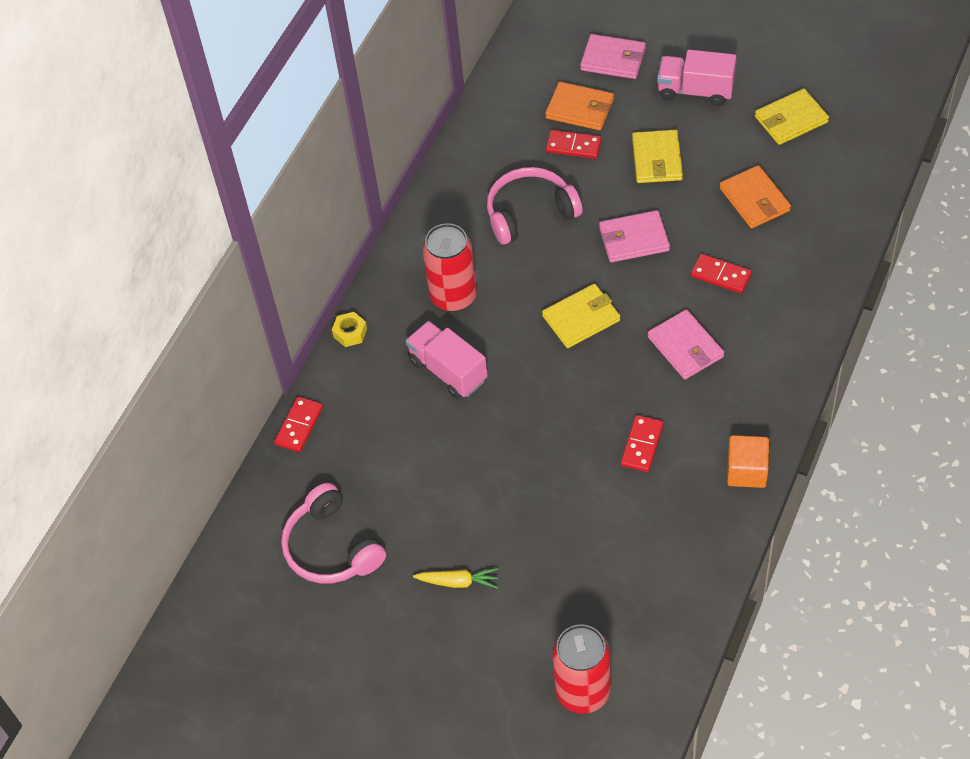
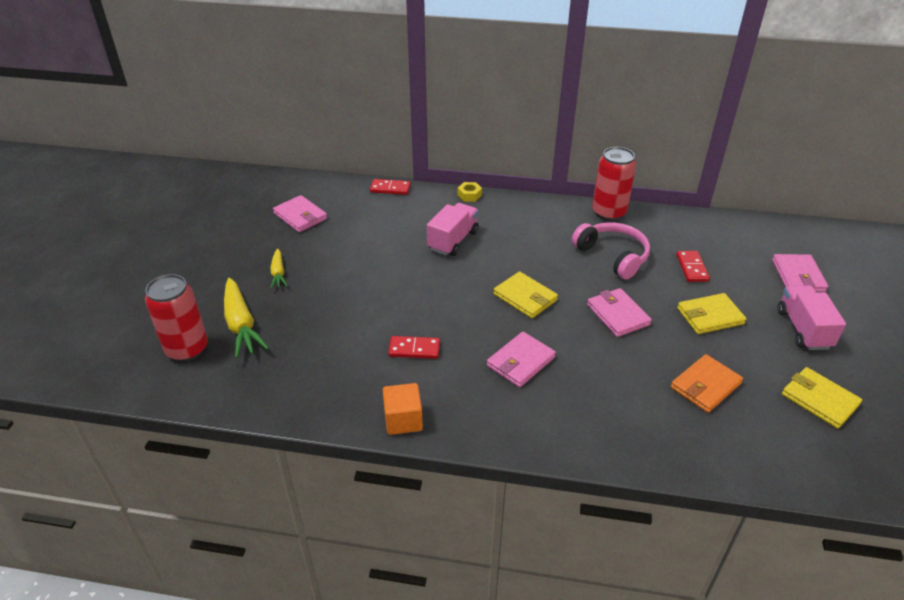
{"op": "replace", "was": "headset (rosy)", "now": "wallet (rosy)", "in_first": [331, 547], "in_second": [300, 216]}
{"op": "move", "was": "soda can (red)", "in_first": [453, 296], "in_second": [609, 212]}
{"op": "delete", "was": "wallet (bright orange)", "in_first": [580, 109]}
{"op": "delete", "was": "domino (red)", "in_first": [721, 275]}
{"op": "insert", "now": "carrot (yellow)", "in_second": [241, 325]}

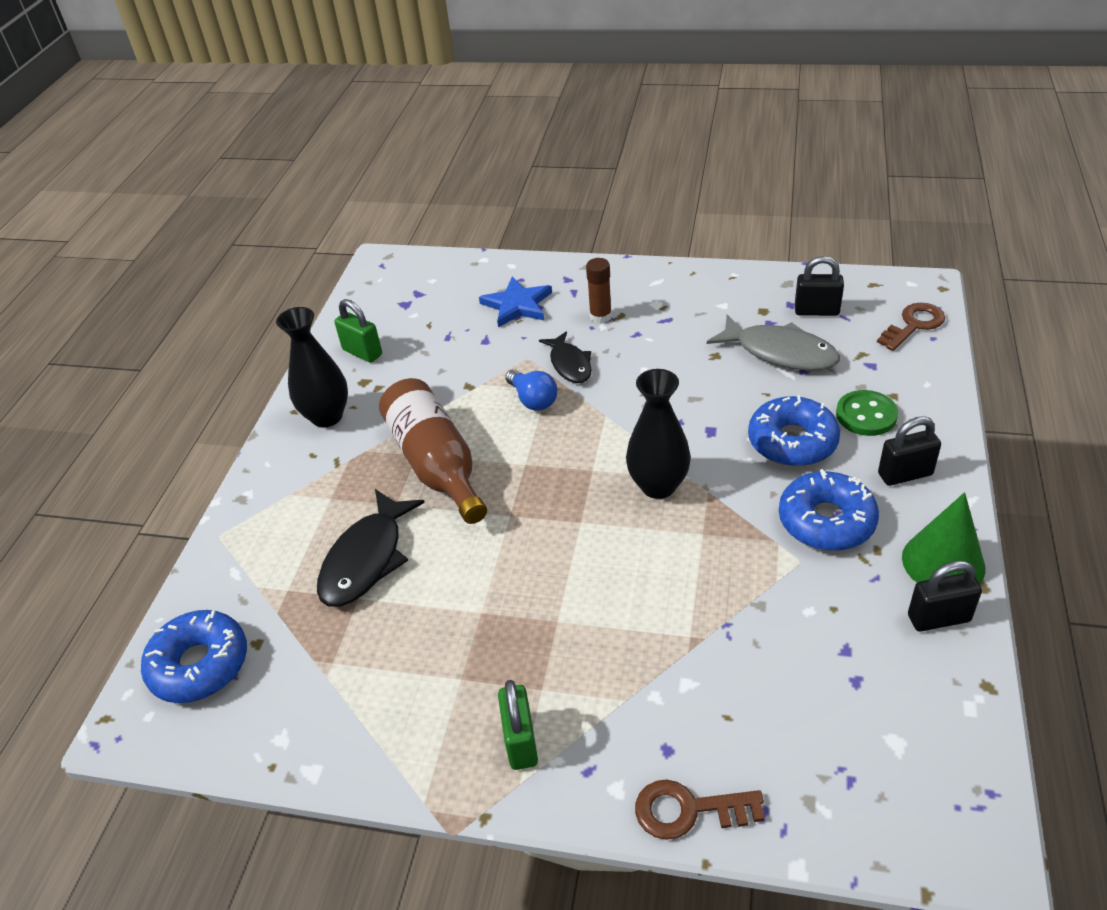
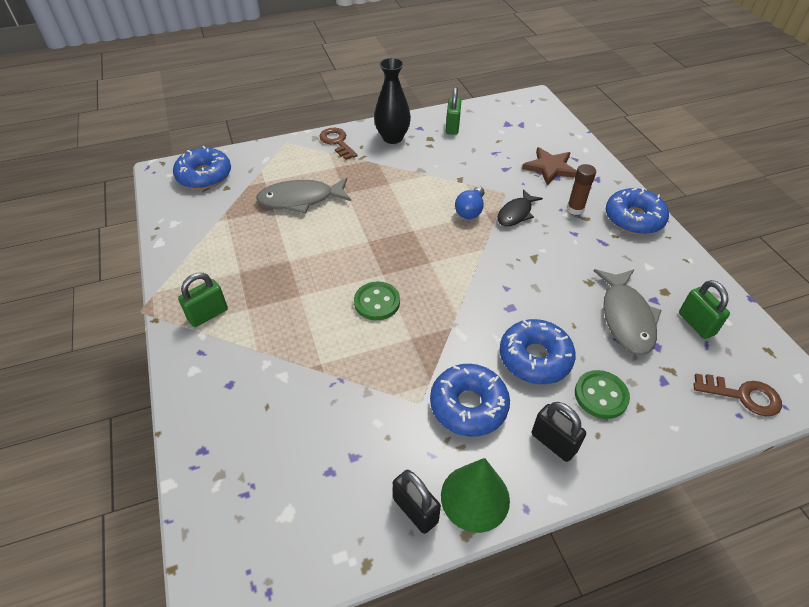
{"op": "recolor", "was": "fish figure (jet-black)", "now": "fish figure (gray)", "in_first": [366, 559], "in_second": [300, 199]}
{"op": "delete", "was": "bottle (dark brown)", "in_first": [436, 464]}
{"op": "recolor", "was": "five-pointed star (cobalt)", "now": "five-pointed star (dark brown)", "in_first": [517, 305], "in_second": [550, 168]}
{"op": "delete", "was": "flower vase (jet-black)", "in_first": [658, 486]}
{"op": "move", "was": "key (dark brown)", "in_first": [688, 810], "in_second": [337, 142]}
{"op": "recolor", "was": "small lock (jet-black)", "now": "small lock (green)", "in_first": [816, 311], "in_second": [696, 324]}
{"op": "insert", "now": "shirt button (green)", "in_second": [377, 302]}
{"op": "insert", "now": "doughnut (cobalt)", "in_second": [633, 218]}

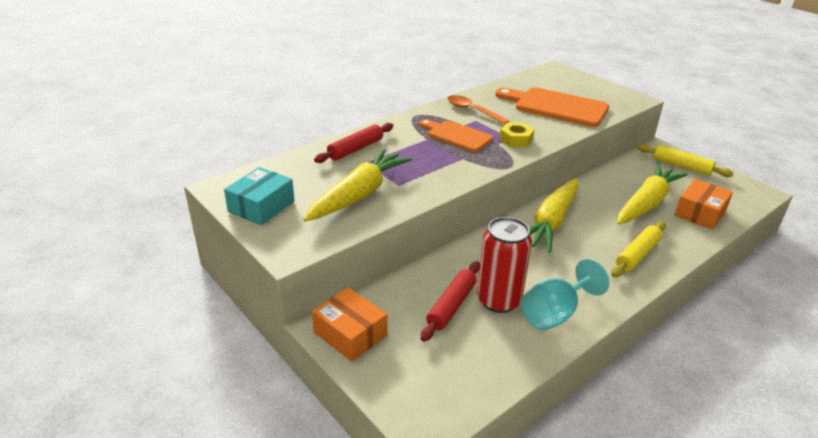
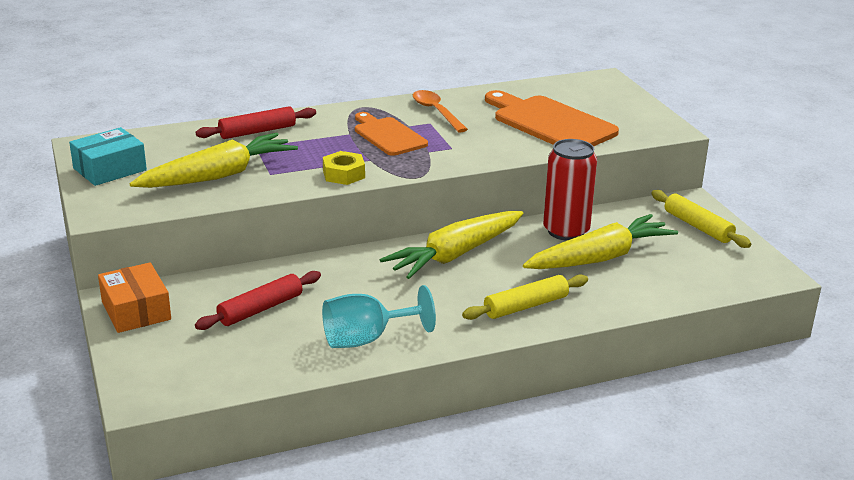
{"op": "move", "was": "soda can (red)", "in_first": [498, 300], "in_second": [566, 231]}
{"op": "move", "was": "hexagon nut (yellow)", "in_first": [516, 139], "in_second": [344, 174]}
{"op": "delete", "was": "package (bright orange)", "in_first": [700, 213]}

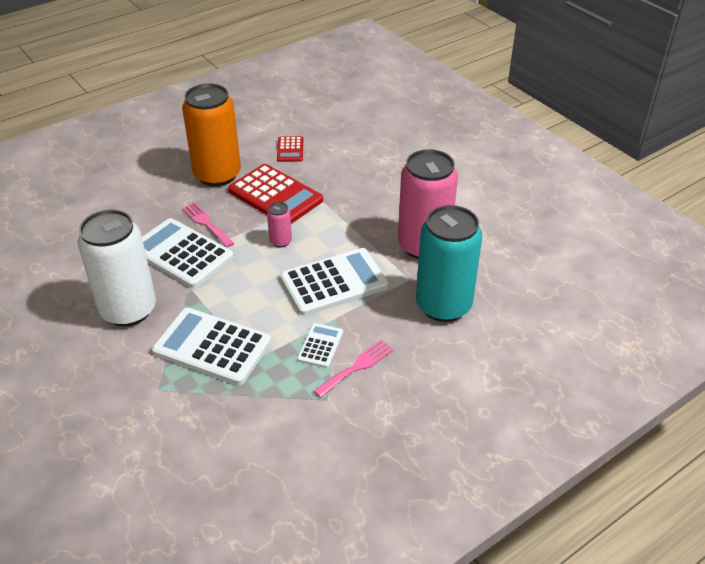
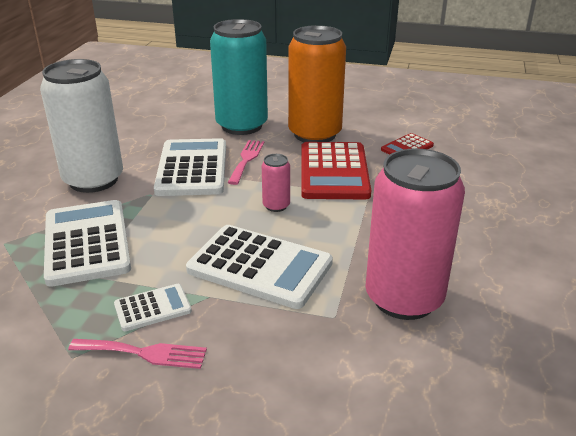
{"op": "move", "was": "soda can (turquoise)", "in_first": [443, 305], "in_second": [241, 125]}

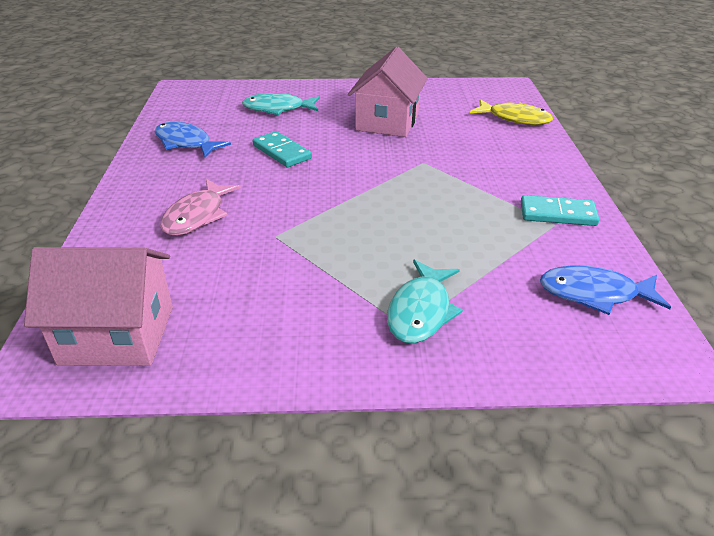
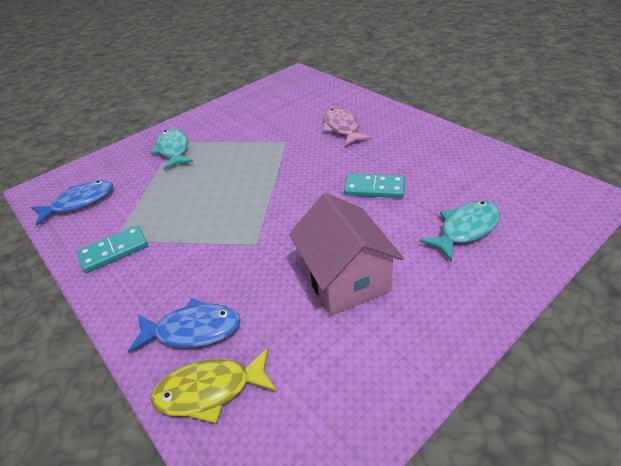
{"op": "delete", "was": "toy house (rosy)", "in_first": [117, 334]}
{"op": "move", "was": "fish figure (cobalt)", "in_first": [185, 143], "in_second": [193, 330]}

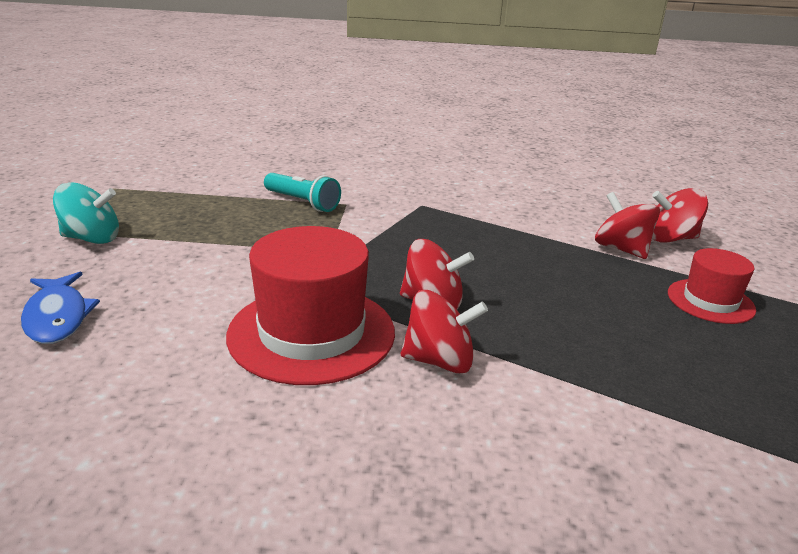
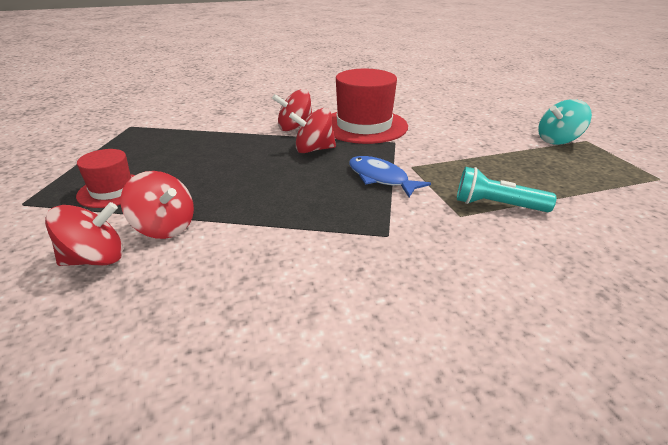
{"op": "move", "was": "fish figure (cobalt)", "in_first": [57, 317], "in_second": [380, 178]}

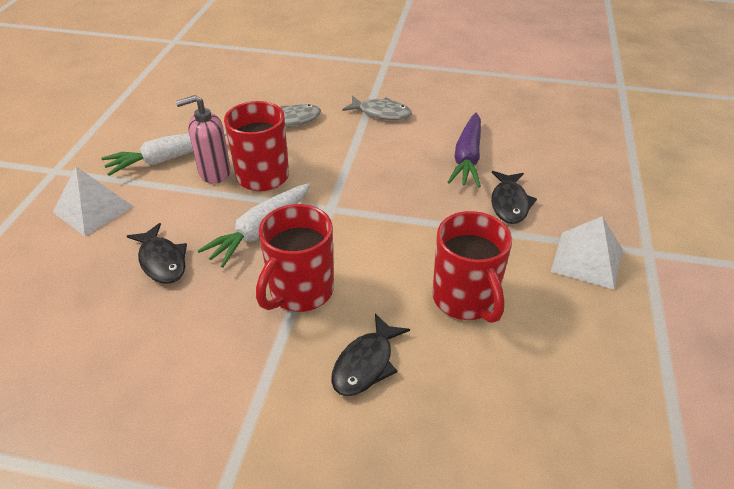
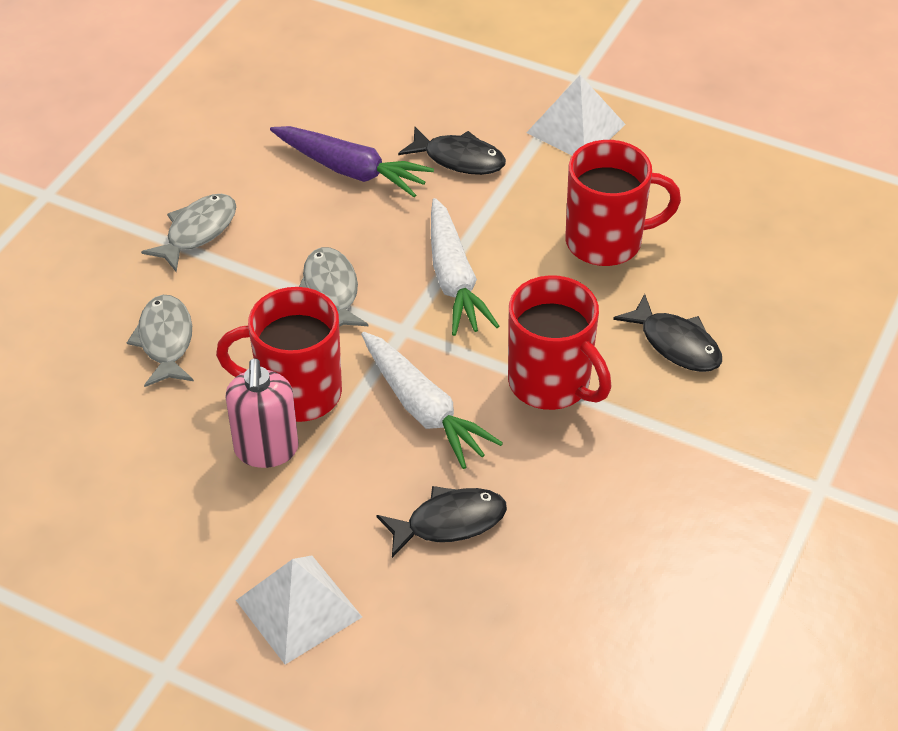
{"op": "move", "was": "carrot (snow-white)", "in_first": [167, 159], "in_second": [454, 279]}
{"op": "insert", "now": "fish figure (gray)", "in_second": [331, 291]}

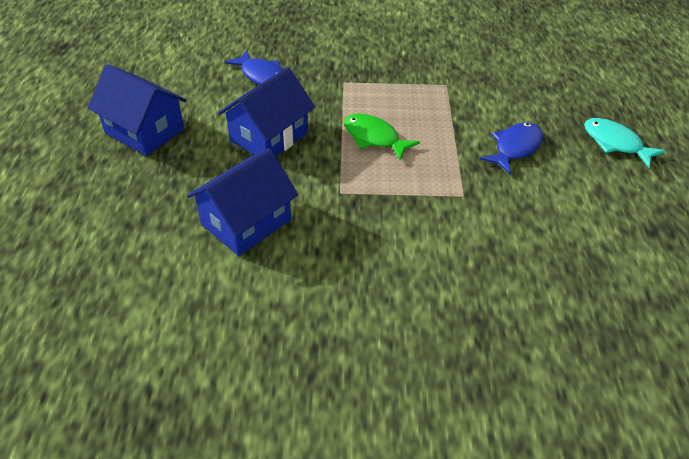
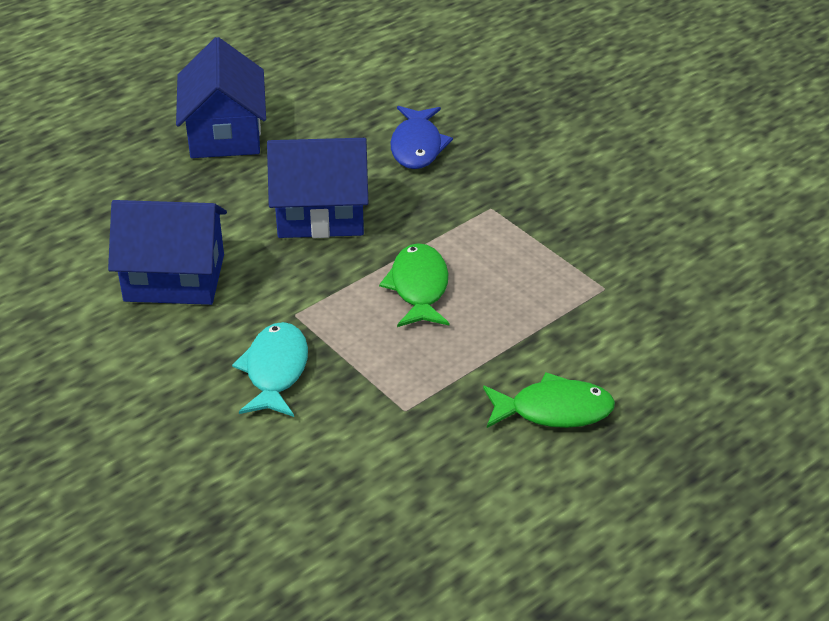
{"op": "recolor", "was": "fish figure (cobalt)", "now": "fish figure (green)", "in_first": [515, 148], "in_second": [554, 410]}
{"op": "move", "was": "fish figure (turquoise)", "in_first": [615, 143], "in_second": [275, 371]}

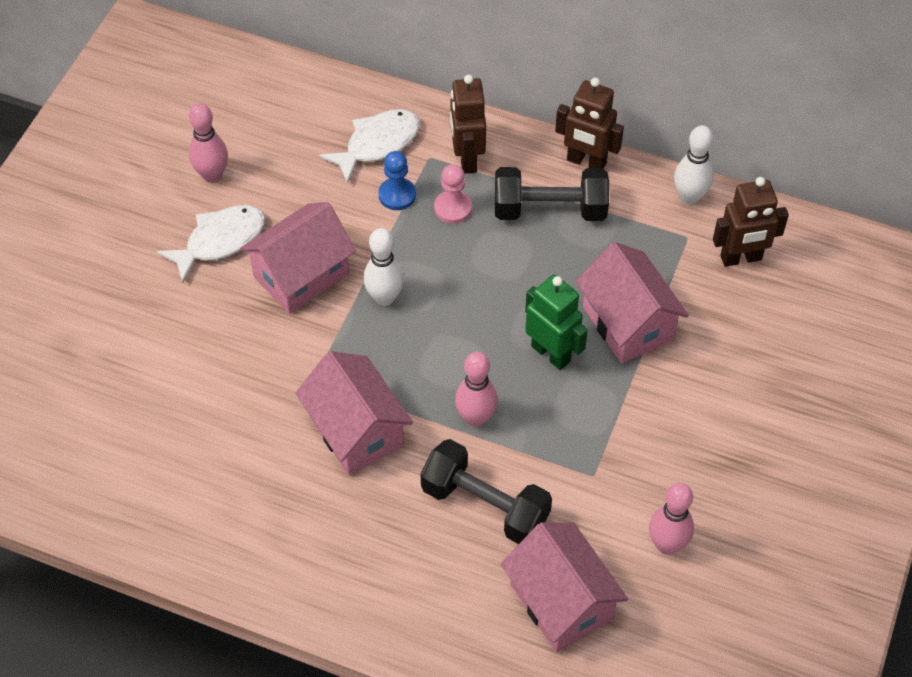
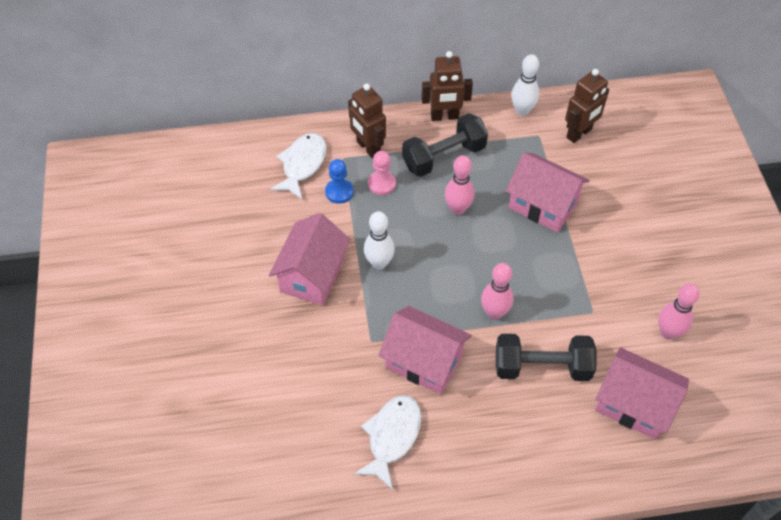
{"op": "move", "was": "fish figure (snow-white)", "in_first": [220, 241], "in_second": [392, 437]}
{"op": "move", "was": "skittle (rosy)", "in_first": [212, 175], "in_second": [458, 209]}
{"op": "delete", "was": "robot figure (green)", "in_first": [551, 353]}

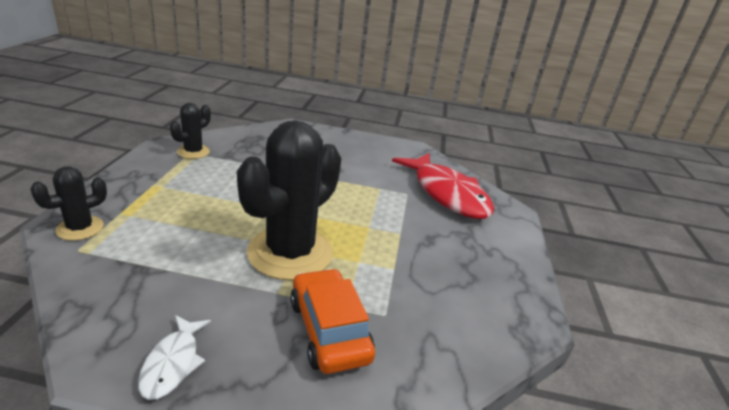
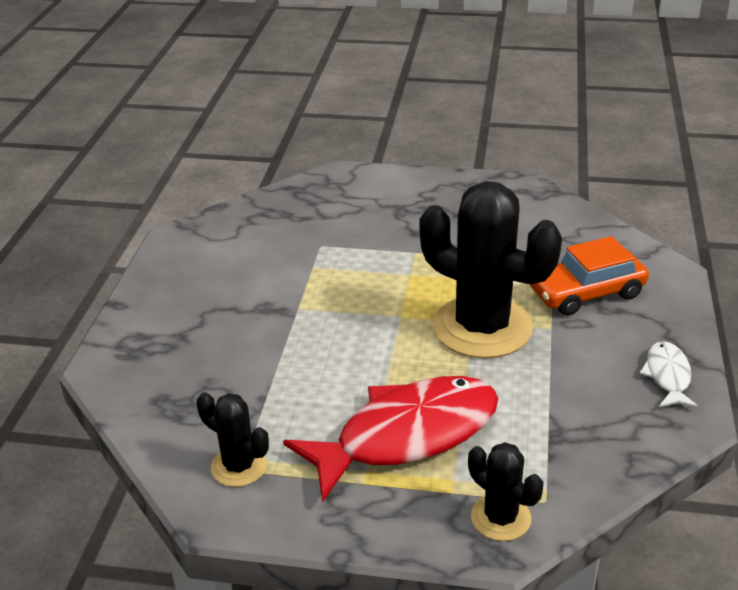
{"op": "rotate", "was": "fish figure (snow-white)", "in_first": [173, 363], "in_second": [667, 376], "clockwise": -90}
{"op": "move", "was": "fish figure (red)", "in_first": [447, 194], "in_second": [407, 435]}

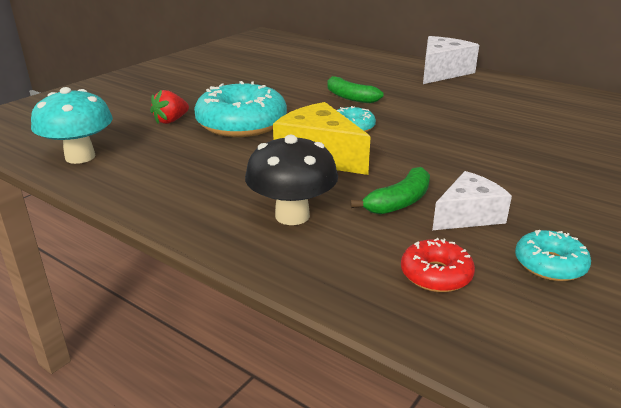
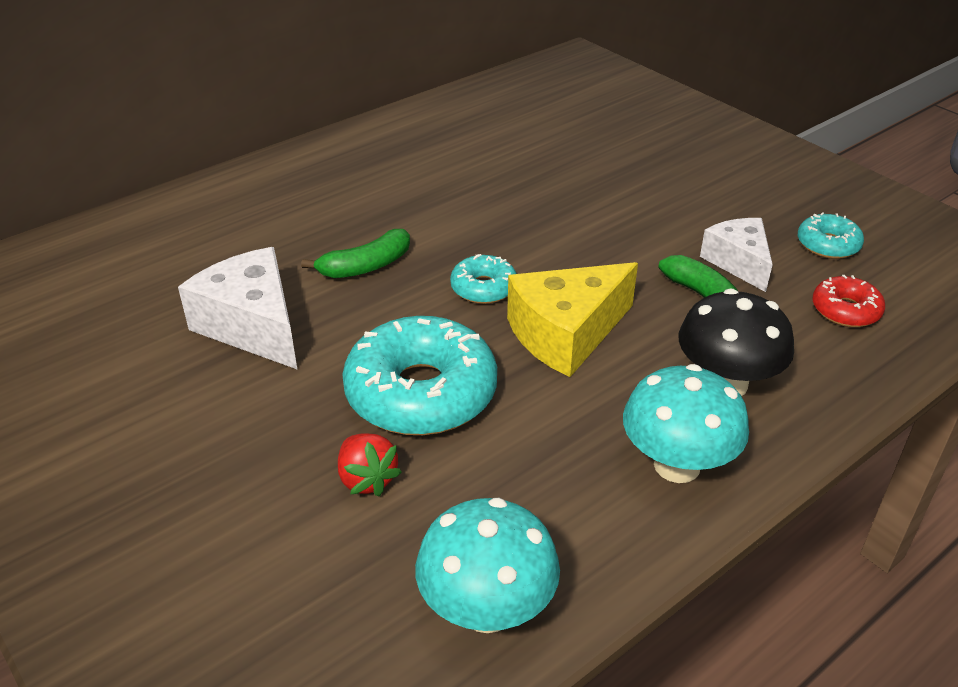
{"op": "move", "was": "cheese (snow-white)", "in_first": [442, 72], "in_second": [253, 326]}
{"op": "insert", "now": "fungus (turquoise)", "in_second": [677, 465]}

